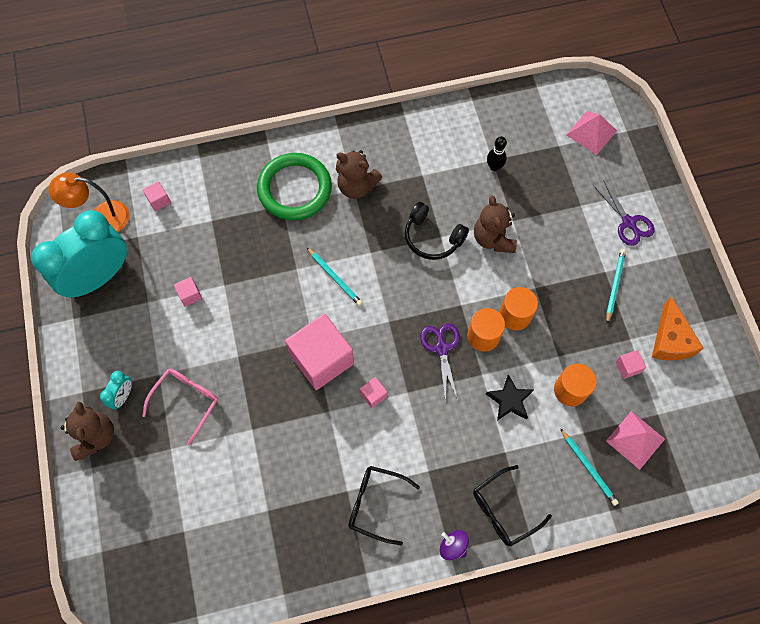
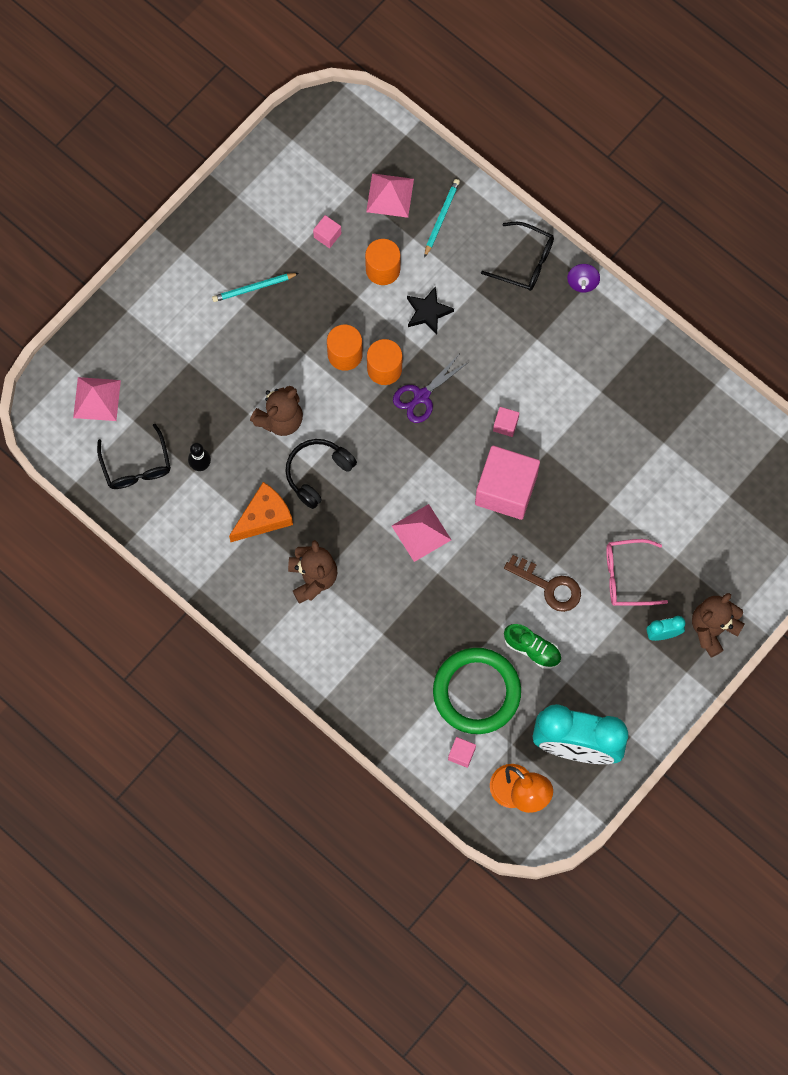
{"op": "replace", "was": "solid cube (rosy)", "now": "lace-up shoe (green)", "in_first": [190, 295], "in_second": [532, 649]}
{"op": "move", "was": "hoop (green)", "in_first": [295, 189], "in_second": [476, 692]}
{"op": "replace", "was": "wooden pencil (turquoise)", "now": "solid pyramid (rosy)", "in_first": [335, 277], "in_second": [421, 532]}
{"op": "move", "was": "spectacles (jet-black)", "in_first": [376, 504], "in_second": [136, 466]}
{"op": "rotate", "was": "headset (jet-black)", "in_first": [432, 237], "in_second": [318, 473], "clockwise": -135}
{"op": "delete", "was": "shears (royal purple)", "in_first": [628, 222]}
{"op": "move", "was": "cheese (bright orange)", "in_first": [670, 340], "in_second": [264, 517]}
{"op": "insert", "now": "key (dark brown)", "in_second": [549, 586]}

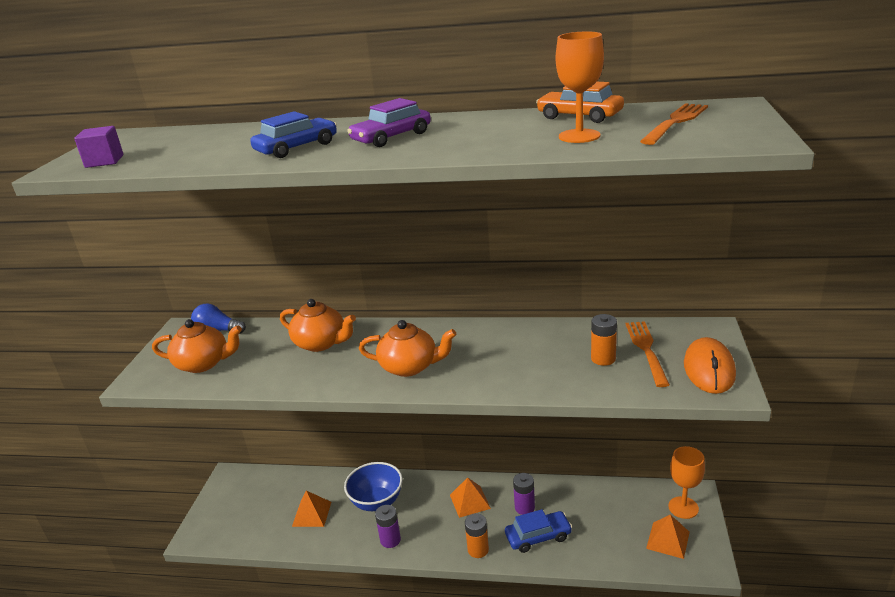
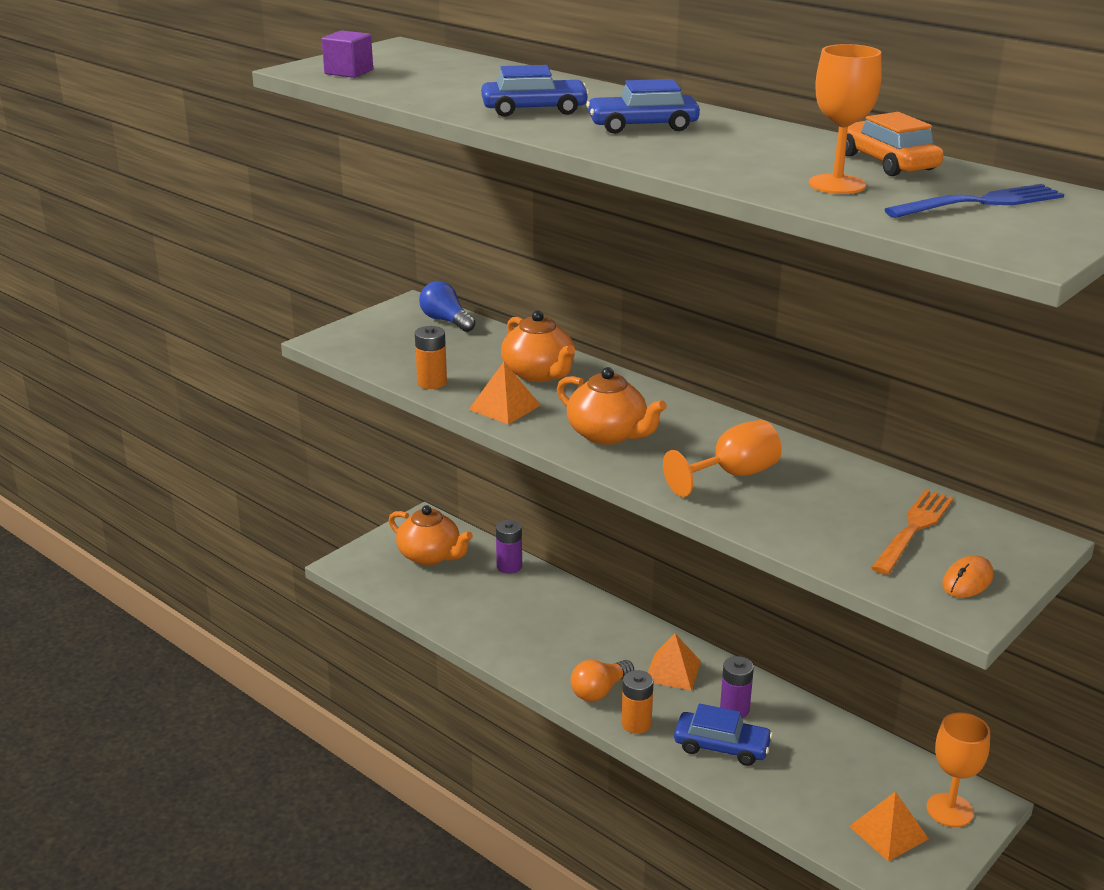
{"op": "move", "was": "china teapot (bright orange)", "in_first": [203, 363], "in_second": [430, 556]}
{"op": "move", "was": "solid pyramid (bright orange)", "in_first": [312, 514], "in_second": [504, 407]}
{"op": "delete", "was": "bowl (cobalt)", "in_first": [377, 502]}
{"op": "recolor", "was": "toy car (royal purple)", "now": "toy car (cobalt)", "in_first": [391, 137], "in_second": [642, 126]}
{"op": "move", "was": "power cell (royal purple)", "in_first": [390, 540], "in_second": [509, 566]}
{"op": "move", "was": "power cell (bright orange)", "in_first": [603, 359], "in_second": [432, 382]}
{"op": "recolor", "was": "fork (bright orange)", "now": "fork (cobalt)", "in_first": [675, 122], "in_second": [980, 203]}
{"op": "resize", "was": "PC mouse (bright orange)", "in_first": [709, 369], "in_second": [967, 581], "ratio": 0.57}
{"op": "insert", "now": "bulb (bright orange)", "in_second": [600, 691]}
{"op": "insert", "now": "wine glass (bright orange)", "in_second": [732, 475]}

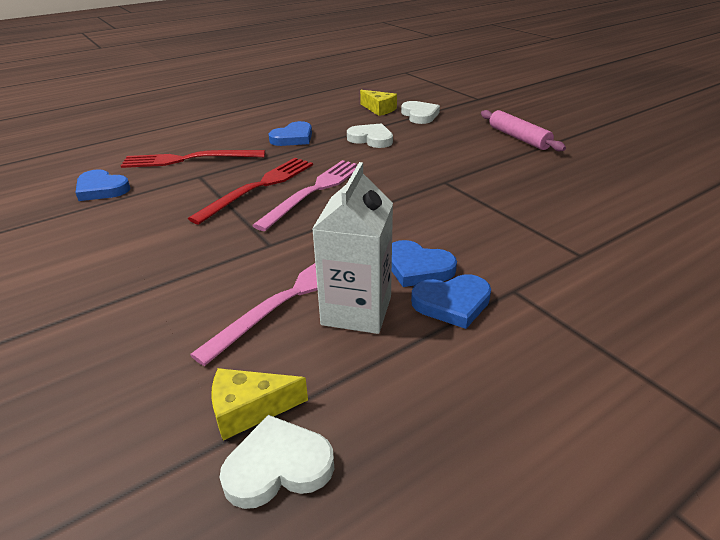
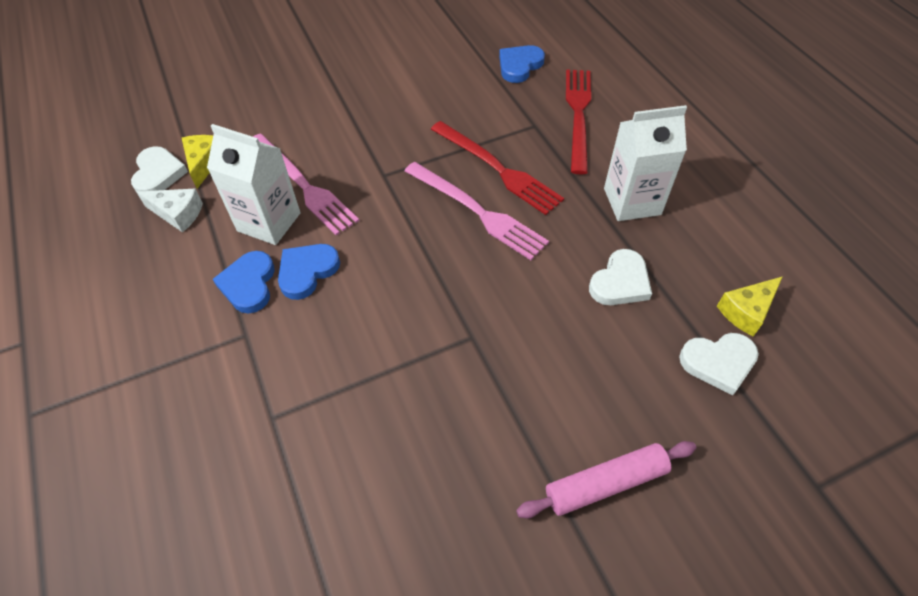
{"op": "replace", "was": "heart (cobalt)", "now": "milk carton (snow-white)", "in_first": [293, 138], "in_second": [632, 201]}
{"op": "insert", "now": "cheese (snow-white)", "in_second": [178, 214]}

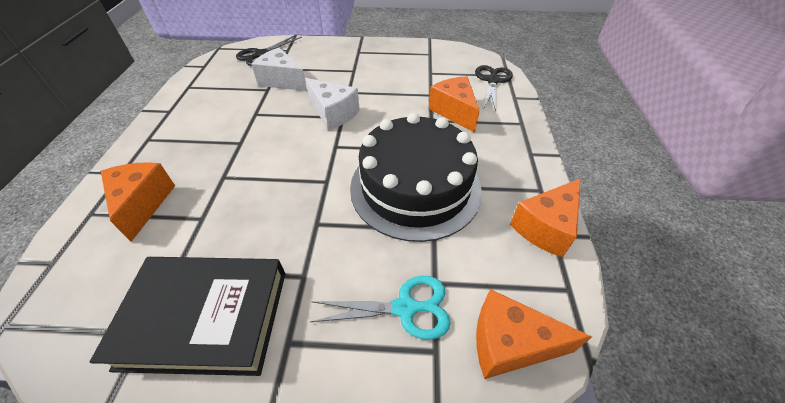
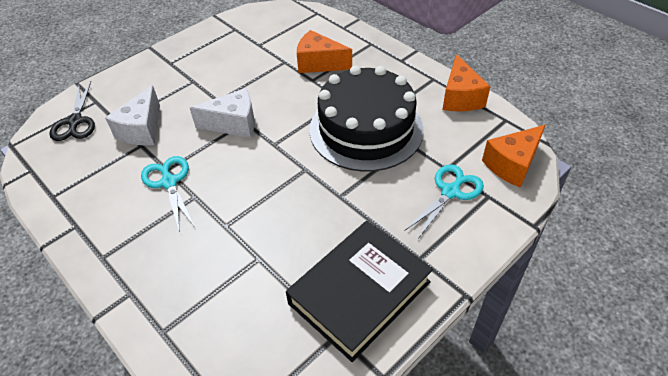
{"op": "delete", "was": "cheese (bright orange)", "in_first": [143, 204]}
{"op": "rotate", "was": "cheese (snow-white)", "in_first": [282, 81], "in_second": [142, 129], "clockwise": -60}
{"op": "delete", "was": "shears (jet-black)", "in_first": [492, 81]}
{"op": "insert", "now": "shears (turquoise)", "in_second": [169, 182]}

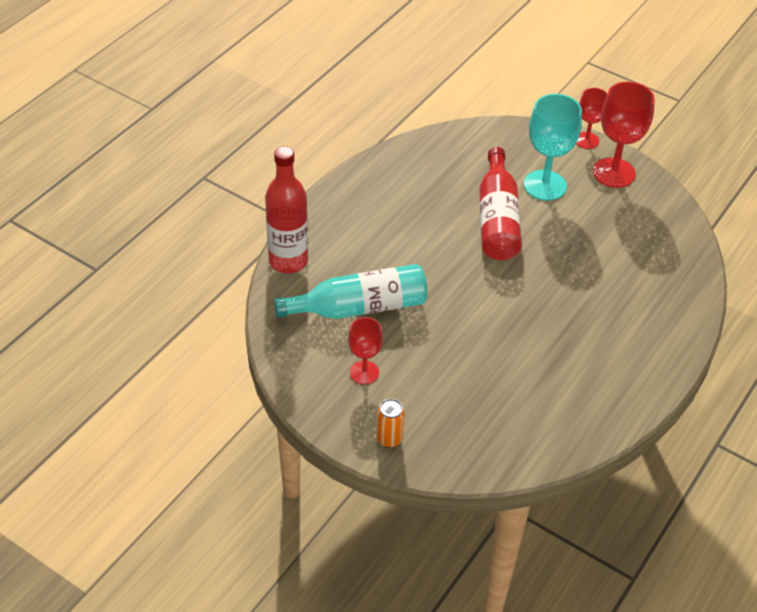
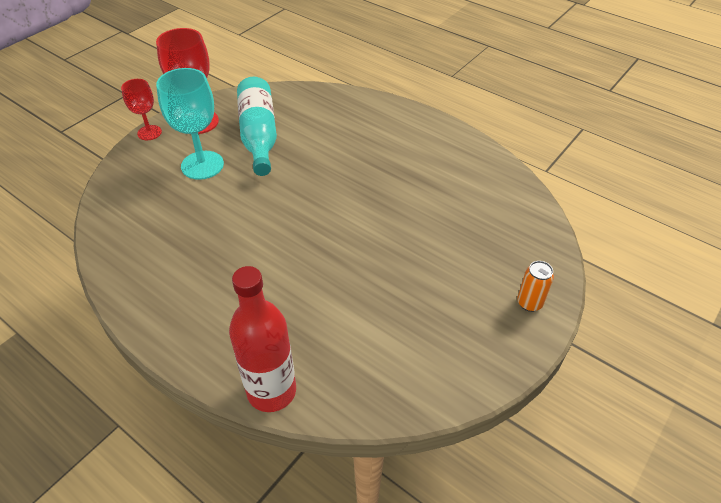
{"op": "move", "was": "bottle (turquoise)", "in_first": [359, 307], "in_second": [259, 135]}
{"op": "delete", "was": "wine glass (red)", "in_first": [364, 372]}
{"op": "delete", "was": "bottle (red)", "in_first": [497, 219]}

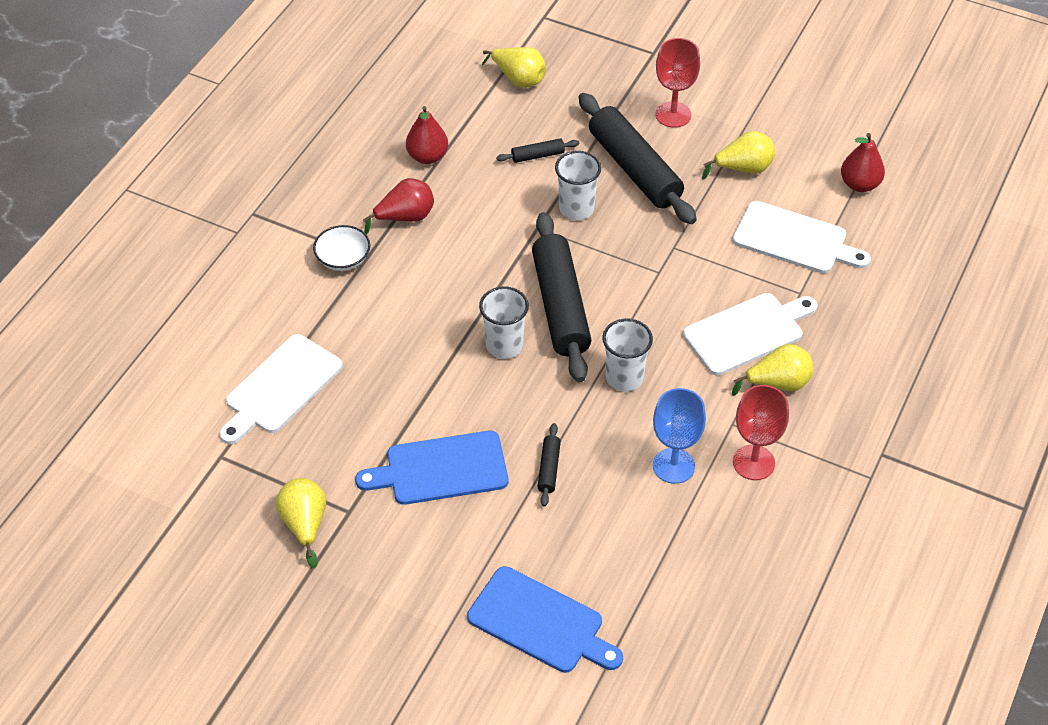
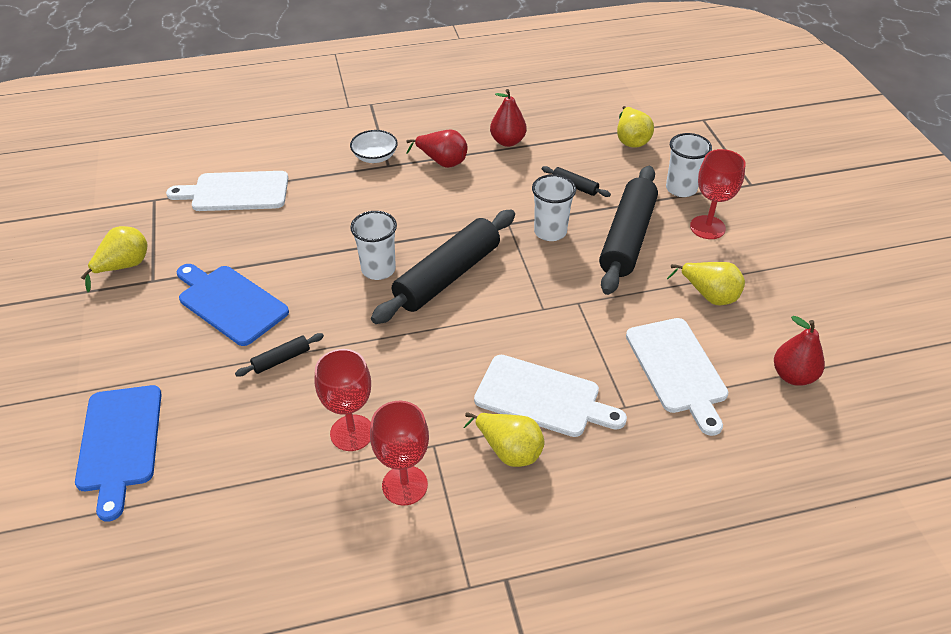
{"op": "move", "was": "cup (snow-white)", "in_first": [624, 378], "in_second": [681, 189]}
{"op": "recolor", "was": "wine glass (cobalt)", "now": "wine glass (red)", "in_first": [673, 466], "in_second": [352, 433]}

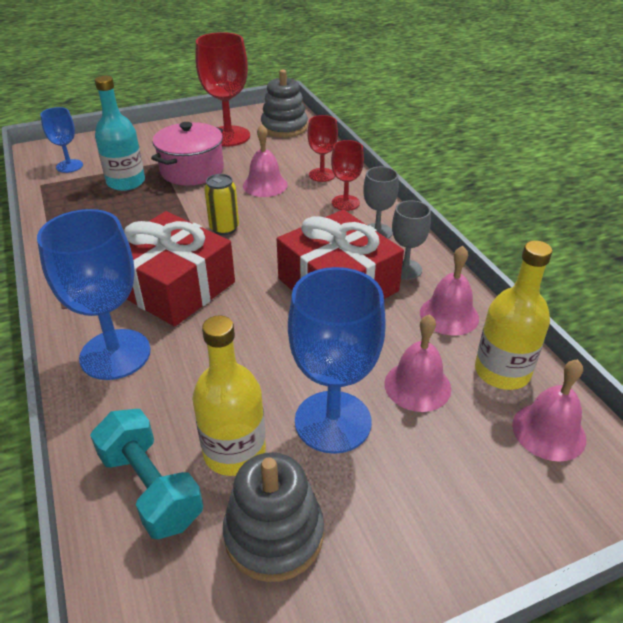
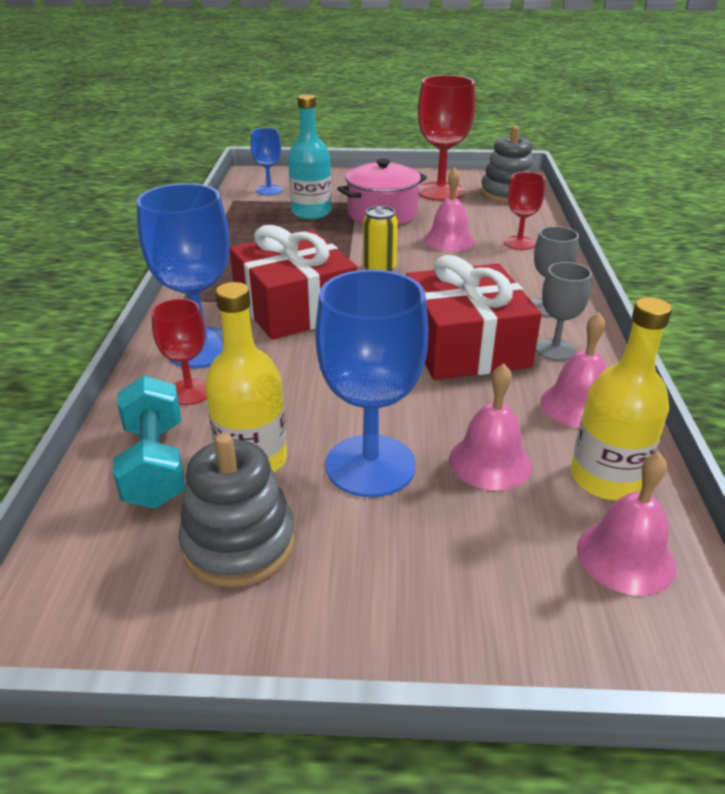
{"op": "move", "was": "wine glass (red)", "in_first": [345, 203], "in_second": [189, 392]}

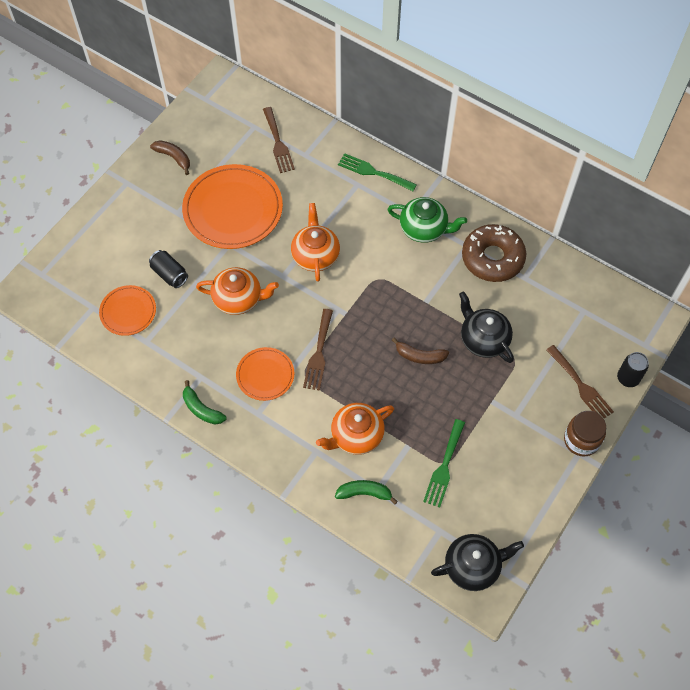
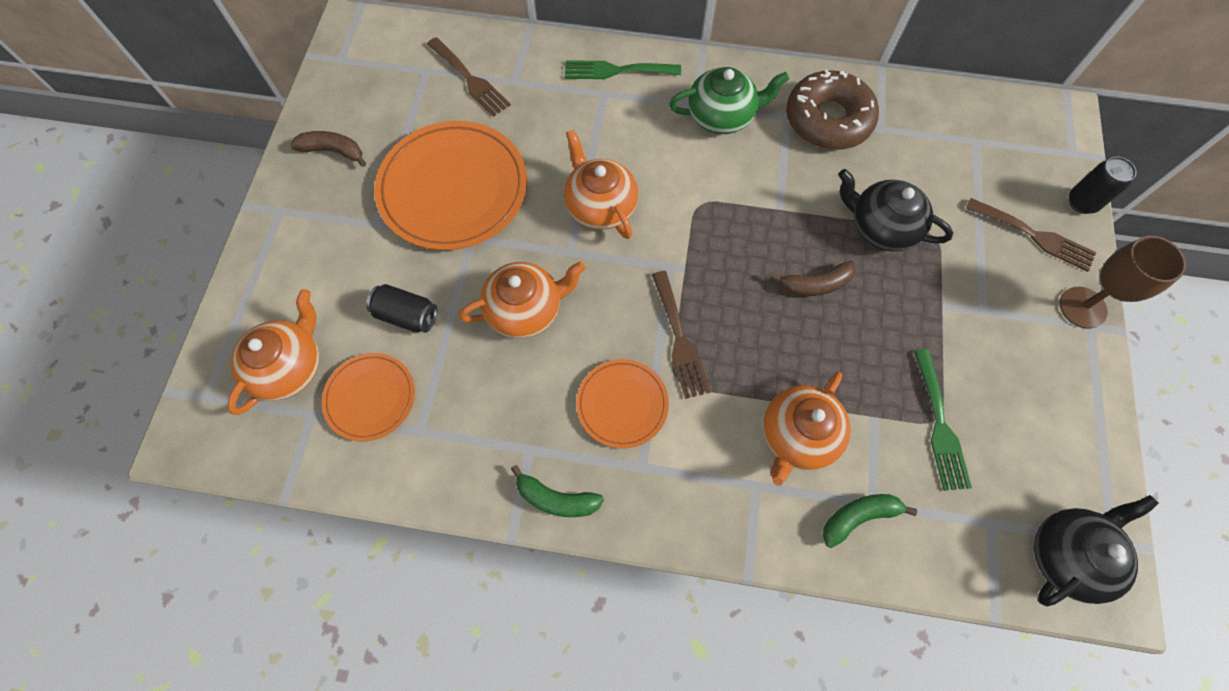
{"op": "replace", "was": "jar (dark brown)", "now": "wine glass (dark brown)", "in_first": [581, 440], "in_second": [1082, 307]}
{"op": "insert", "now": "china teapot (bright orange)", "in_second": [289, 367]}

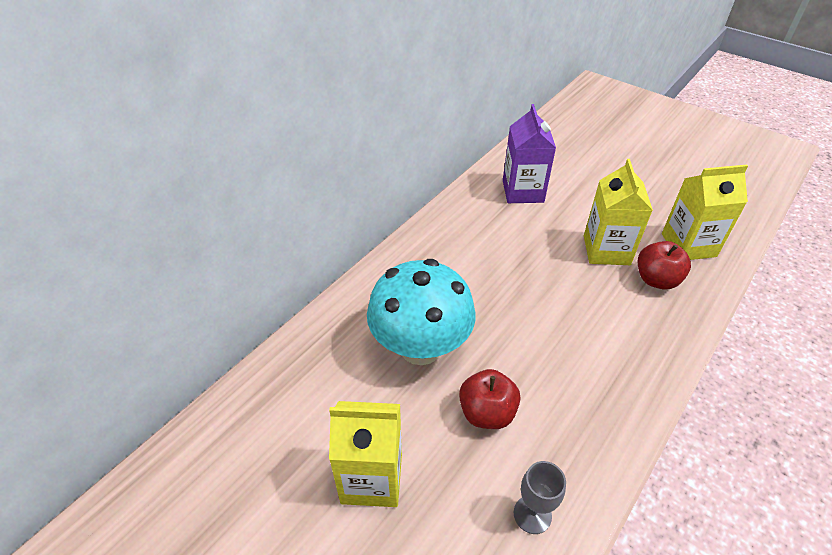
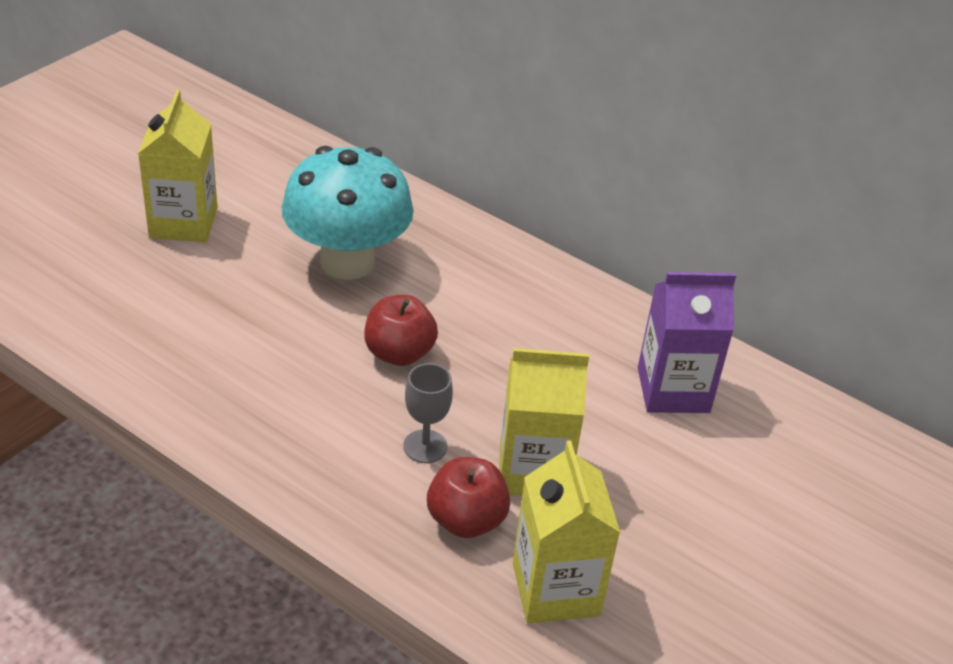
{"op": "move", "was": "toy apple (red)", "in_first": [487, 413], "in_second": [399, 353]}
{"op": "move", "was": "wine glass (gray)", "in_first": [532, 514], "in_second": [425, 446]}

